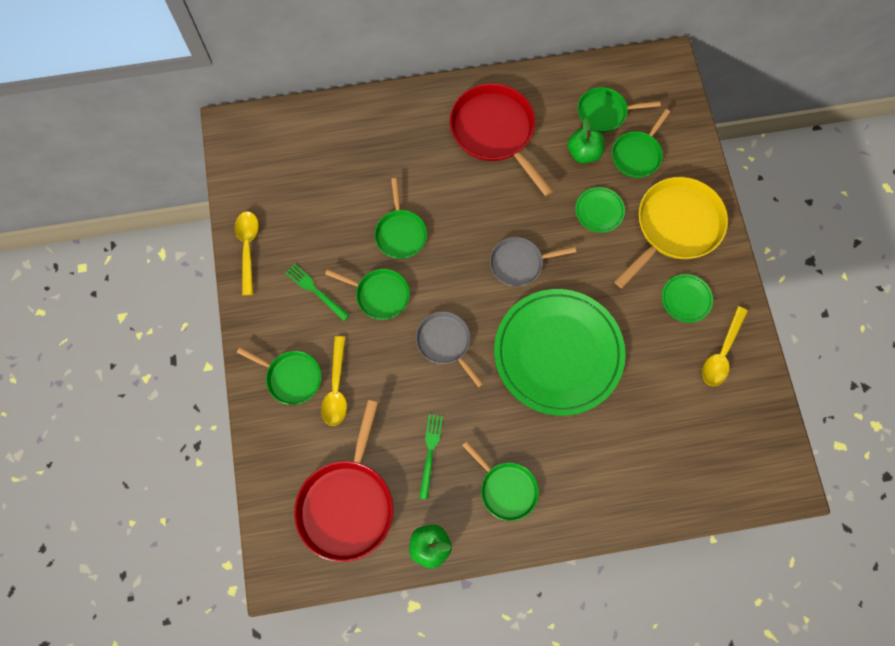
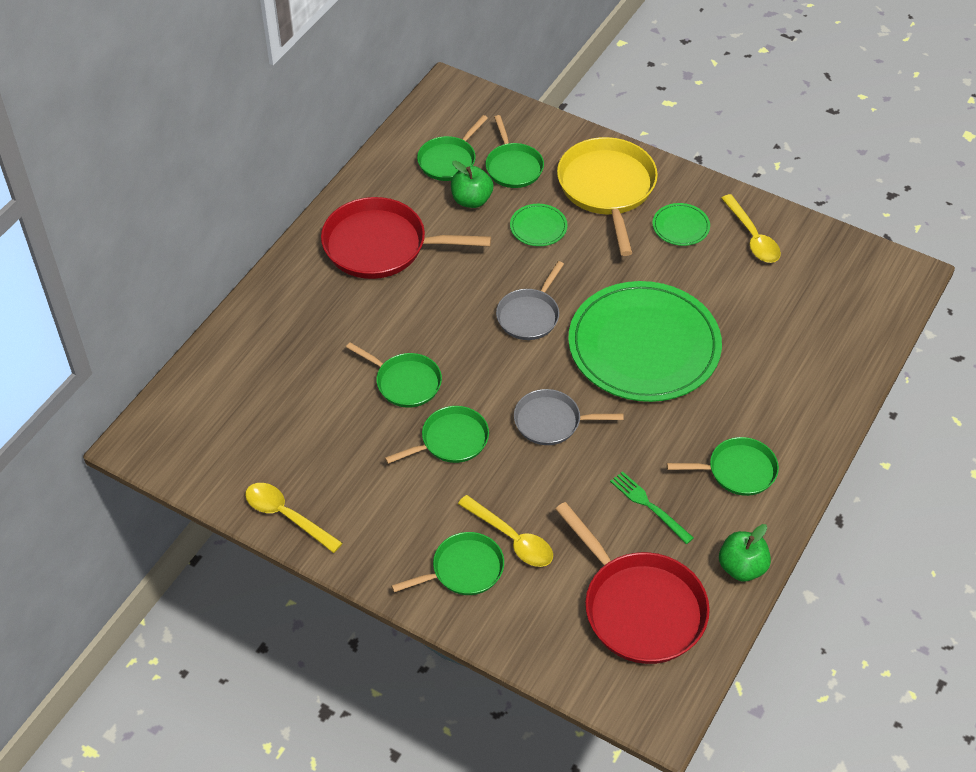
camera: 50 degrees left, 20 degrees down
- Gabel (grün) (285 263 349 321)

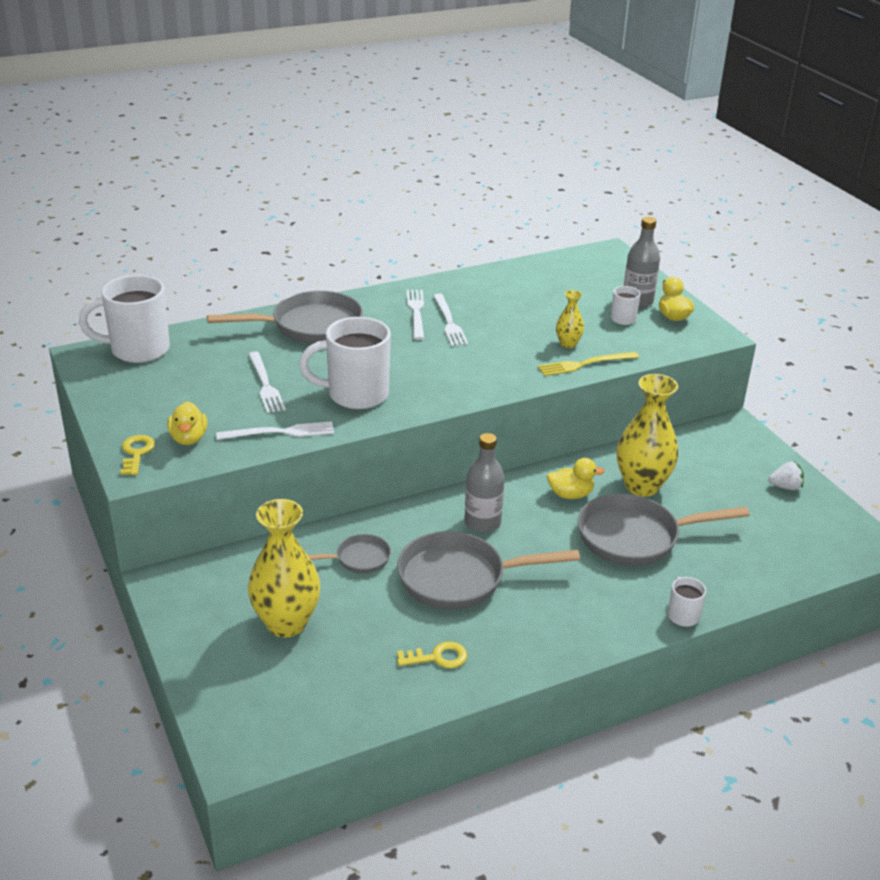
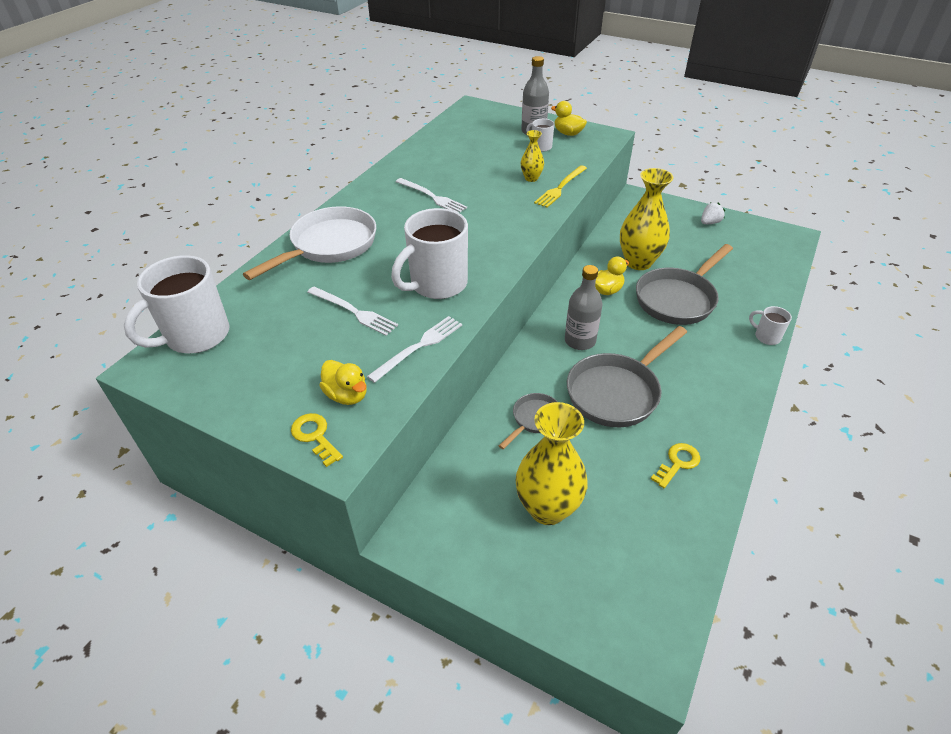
camera: 35 degrees left, 10 degrees up
- Gabel (weiß) (406 290 424 340)
~ Pfanne (grau) (207 291 363 344) to Pfanne (weiß) (243 206 376 280)

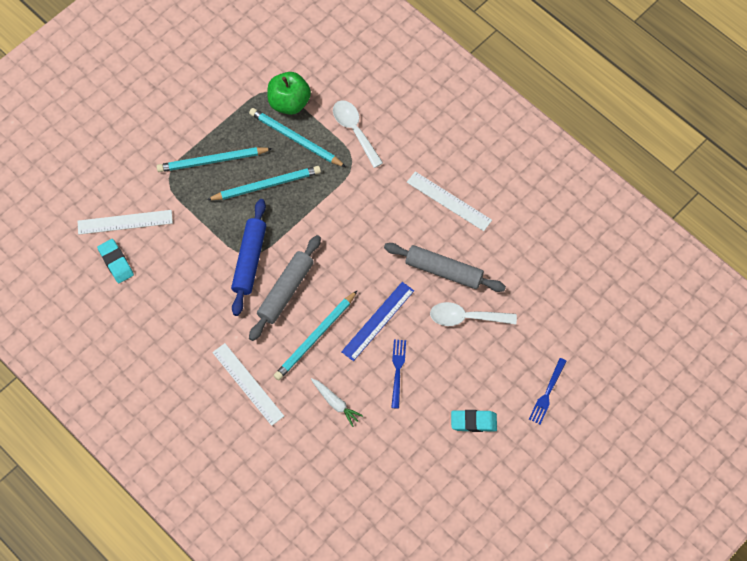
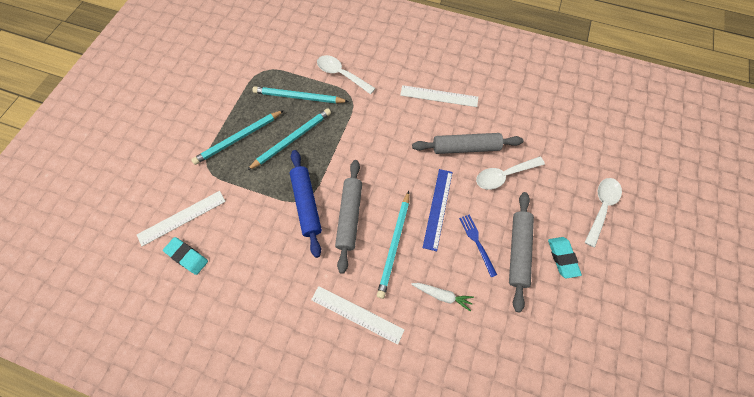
camera: 25 degrees left, 0 degrees up
- Apfel (grün) (267 72 311 115)
+ Nudelholz (grau) (509 192 534 312)
~ Gabel (blau) (529 358 566 424) to Löffel (weiß) (584 178 622 247)
~ Radiergummi (türkis) (451 410 497 432) = (548 237 582 278) 75 degrees counterclockwise

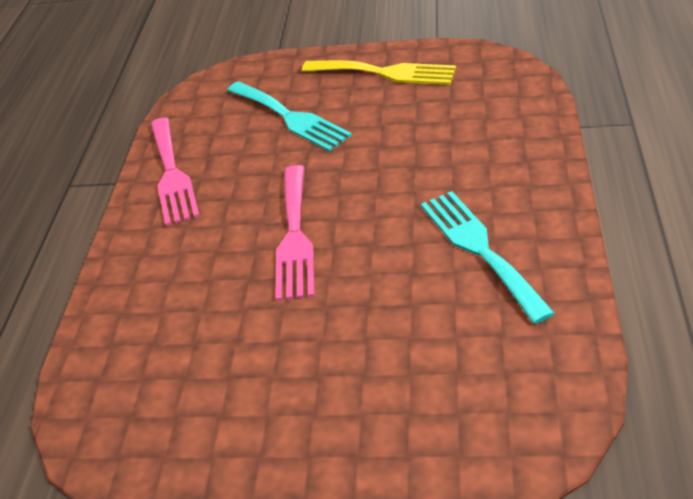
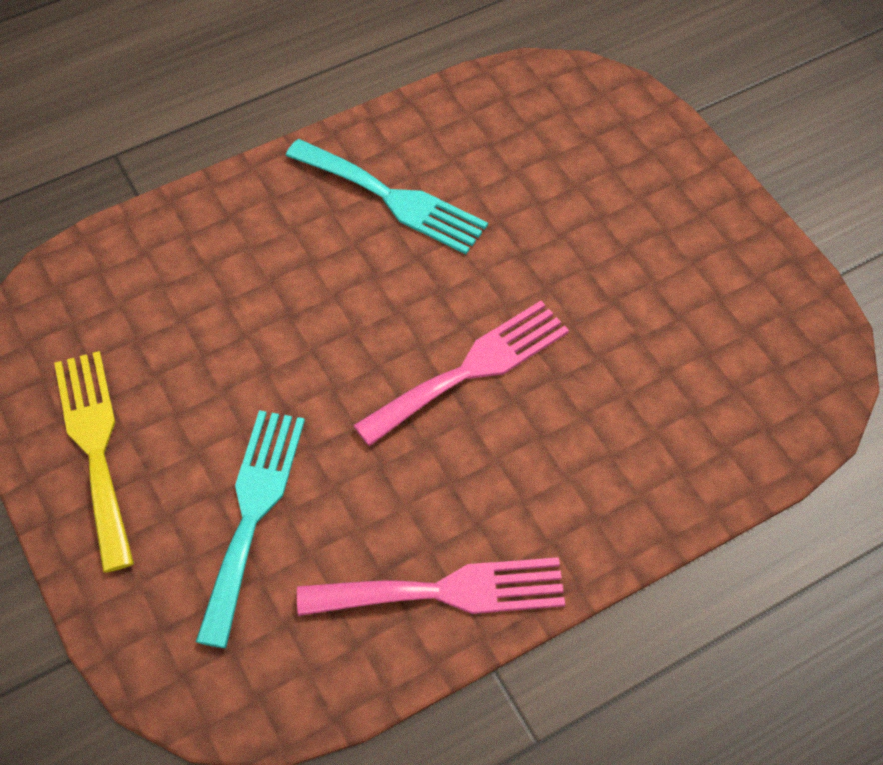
camera: 130 degrees left, 15 degrees up
~ Gabel (rosa) (151 117 200 226) = (297 557 565 616) 45 degrees clockwise
~ Gabel (türkis) (421 191 555 324) = (286 139 488 254) 90 degrees counterclockwise

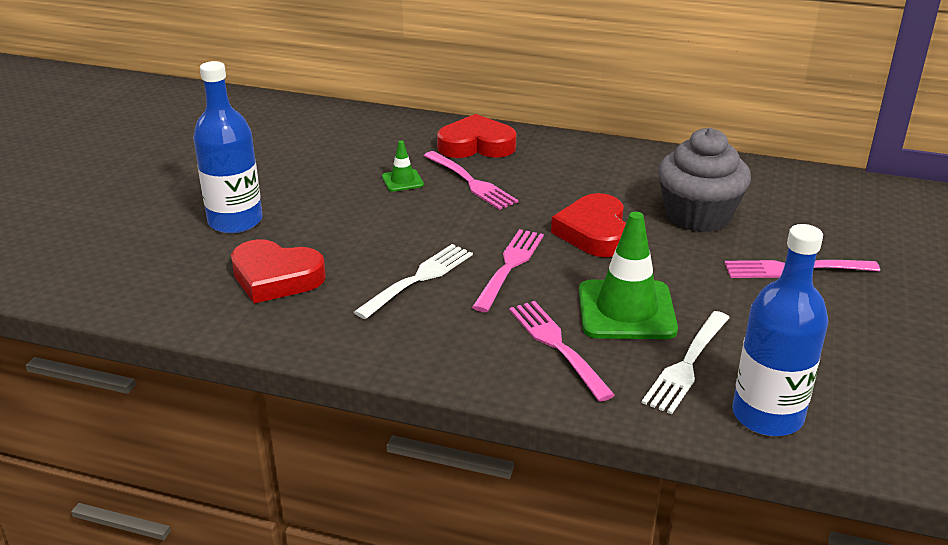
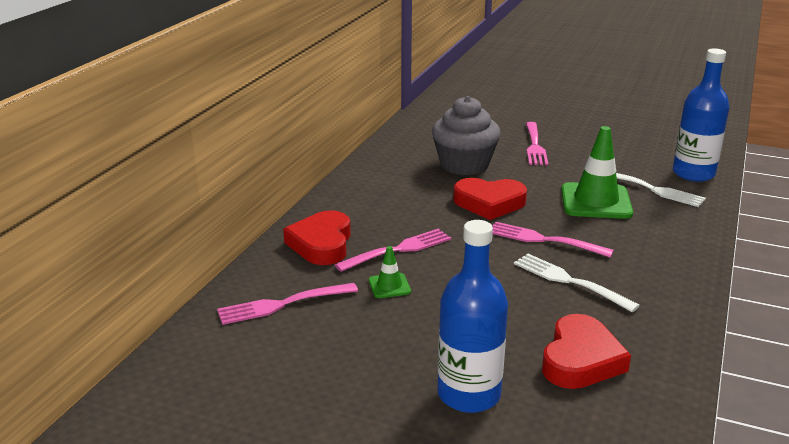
camera: 85 degrees left, 5 degrees down
~ Gabel (rosa) (509 301 615 402) to (217 283 358 325)

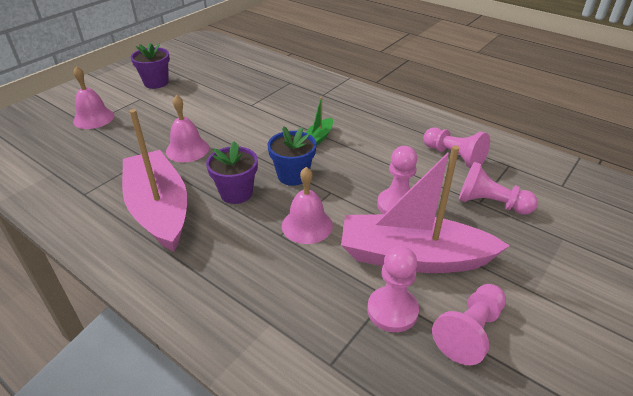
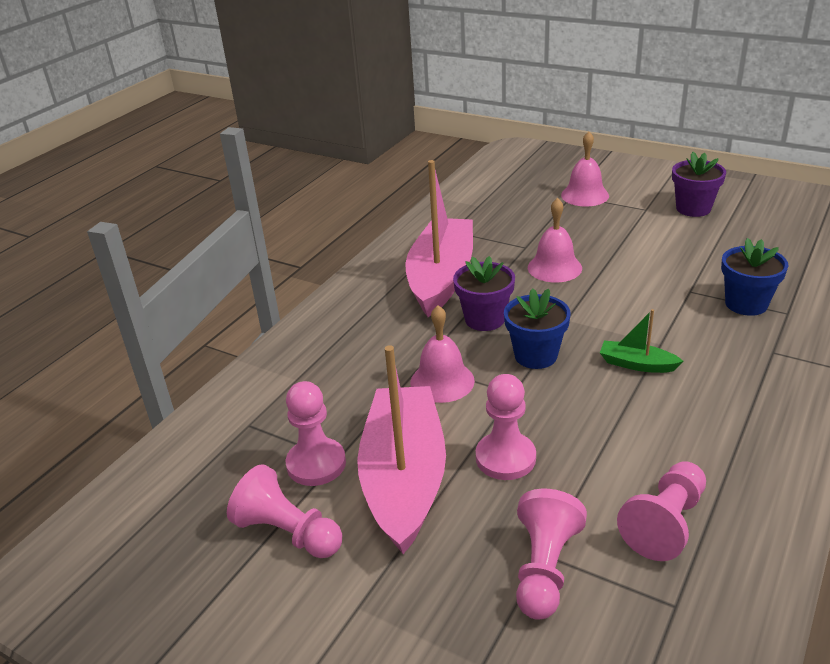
camera: 85 degrees right, 5 degrees down
+ Blumentopf (blau) (721 238 789 316)
~ Boot (rosa) (122 109 187 252) = (405 160 473 317) 45 degrees counterclockwise

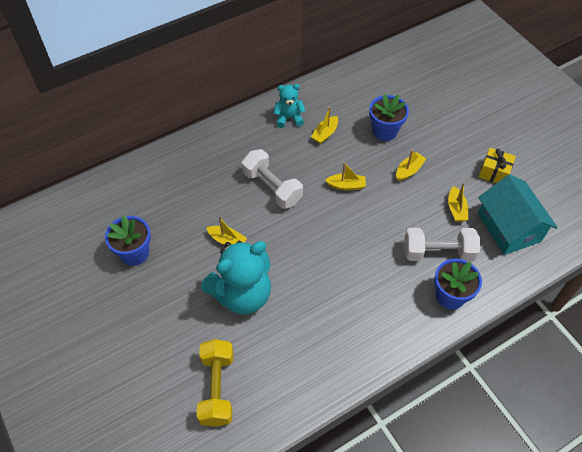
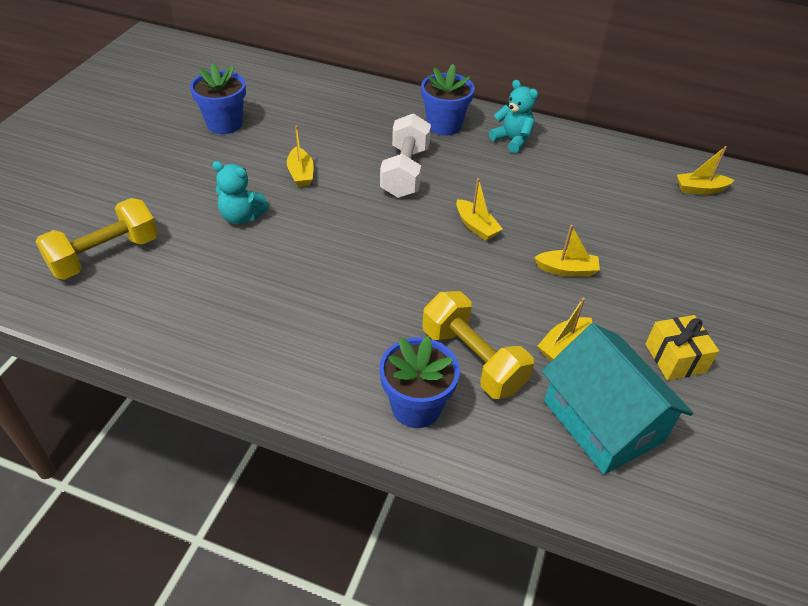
camera: 50 degrees right, 10 degrees down
~ Boot (gelb) (311 107 338 144) to (677 146 734 195)
~ Blumentopf (blau) (369 94 409 141) to (421 64 475 135)
~ Hantel (weiß) (404 228 480 261) to Hantel (gelb) (423 291 534 399)
~ Haus (türkis) (478 174 558 255) = (542 323 693 475) 60 degrees counterclockwise
~ Teddybär (türkis) (201 241 271 314) = (212 161 269 224) x0.52

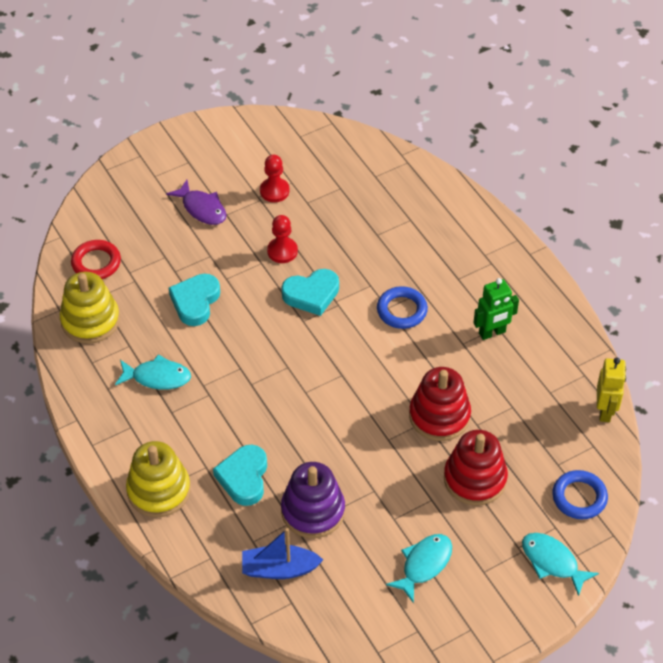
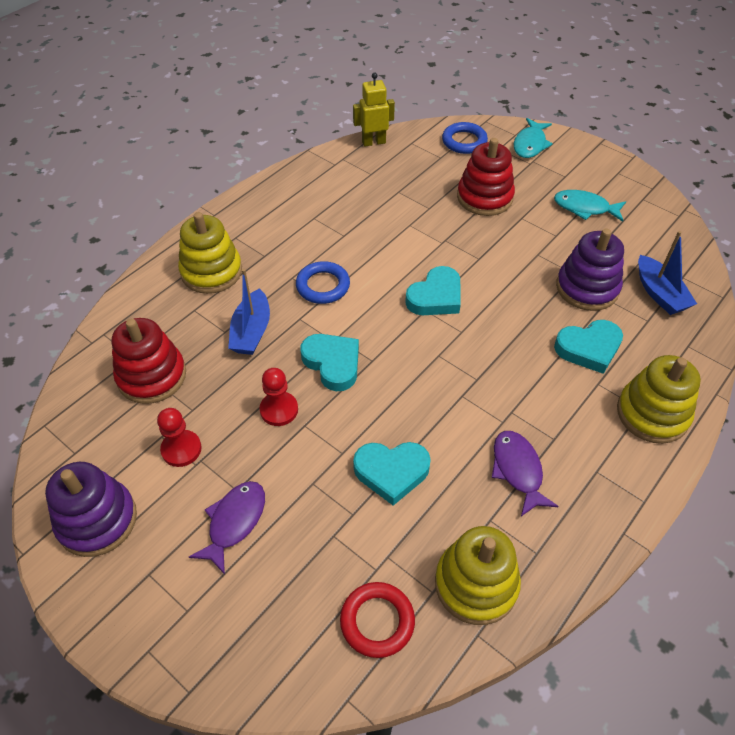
camera: 110 degrees left, 0 degrees up
- Roboter (grün) (473 278 519 340)
+ Stapelspielzeug (lila) (45 462 137 557)
+ Stapelspielzeug (gelb) (178 212 242 294)
+ Boot (blau) (228 269 270 355)
+ Herz (türkis) (405 266 461 315)
~ Stapelspielzeug (rot) (409 367 471 441) to (112 318 186 404)
~ Fisch (türkis) (115 354 191 390) to Fisch (lila) (492 431 559 516)

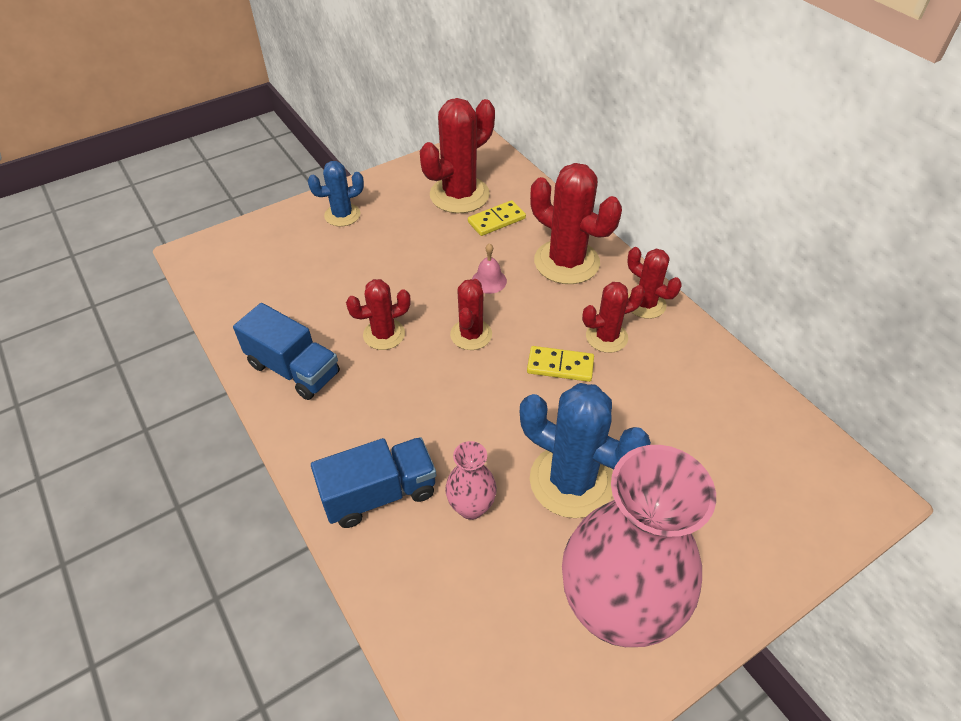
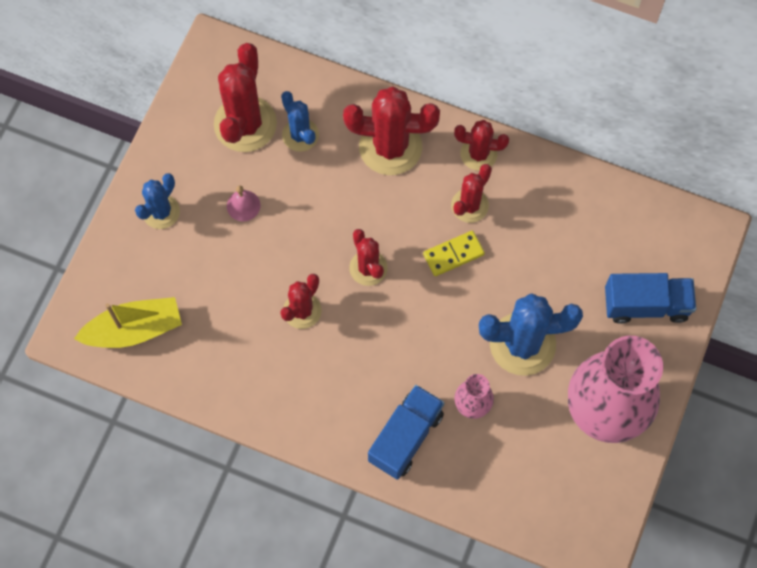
camera: 35 degrees left, 20 degrees up
+ Boot (gelb) (74 297 182 348)
~ Lastwagen (blau) (233 303 340 400) to (605 273 696 324)
~ Glocke (rosa) (472 243 507 294) to (227 186 261 221)
~ Dominostein (gelb) (468 200 526 236) to Kaktus (blau) (281 91 319 152)

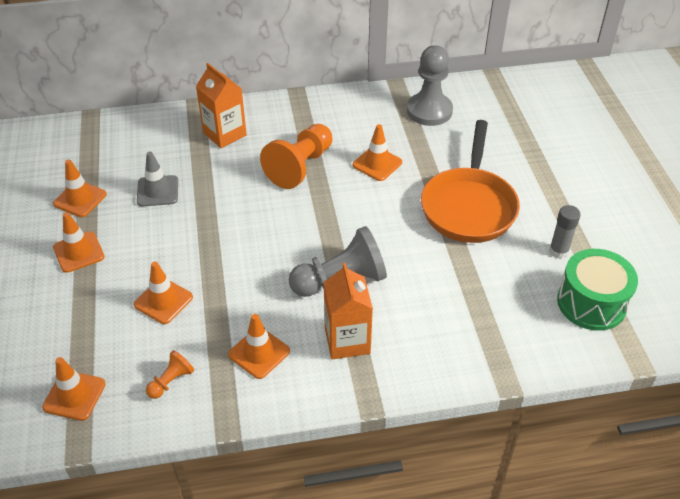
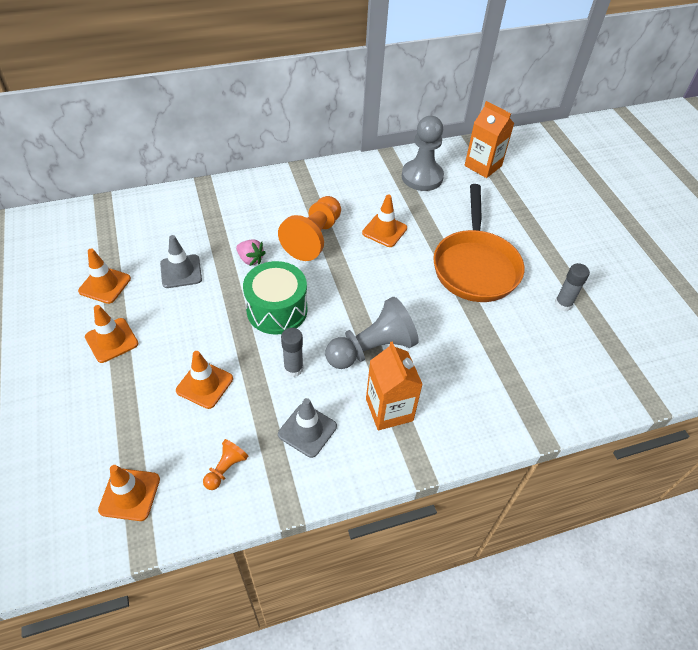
camera: 10 degrees left, 5 degrees up
+ Erdbeere (rosa) (236 239 266 266)
+ Klebestift (grau) (281 328 303 377)
~ Getränkekarton (orange) (196 63 247 148) to (465 101 515 178)
~ Trommel (grün) (557 249 638 331) to (243 261 308 335)
~ Leitkegel (orange) (228 314 290 379) to Leitkegel (grau) (278 398 337 458)

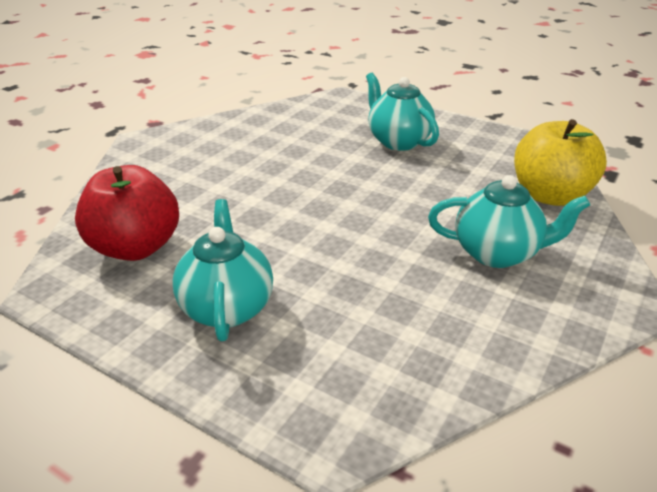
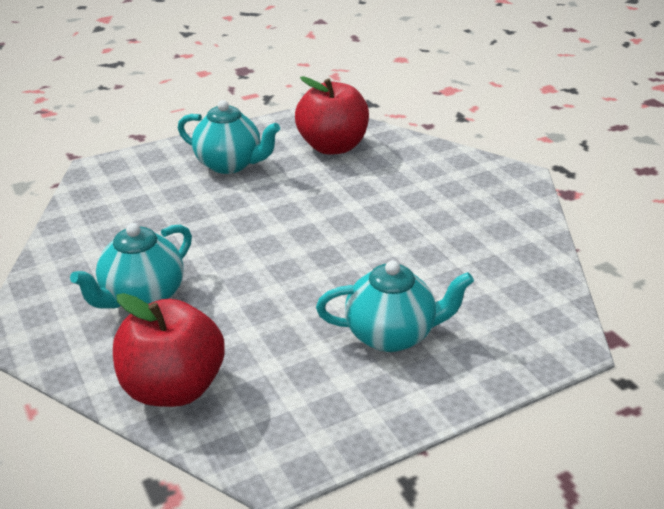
camera: 120 degrees right, 0 degrees up
~ Apfel (gelb) (514 119 607 206) to Apfel (rot) (113 293 225 407)

